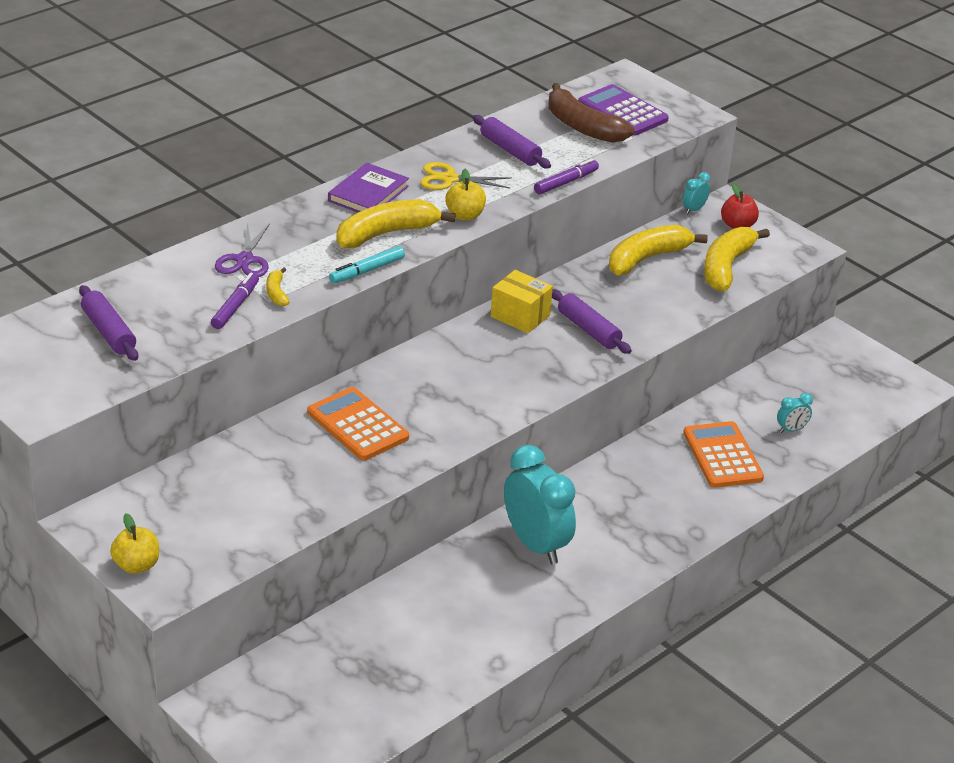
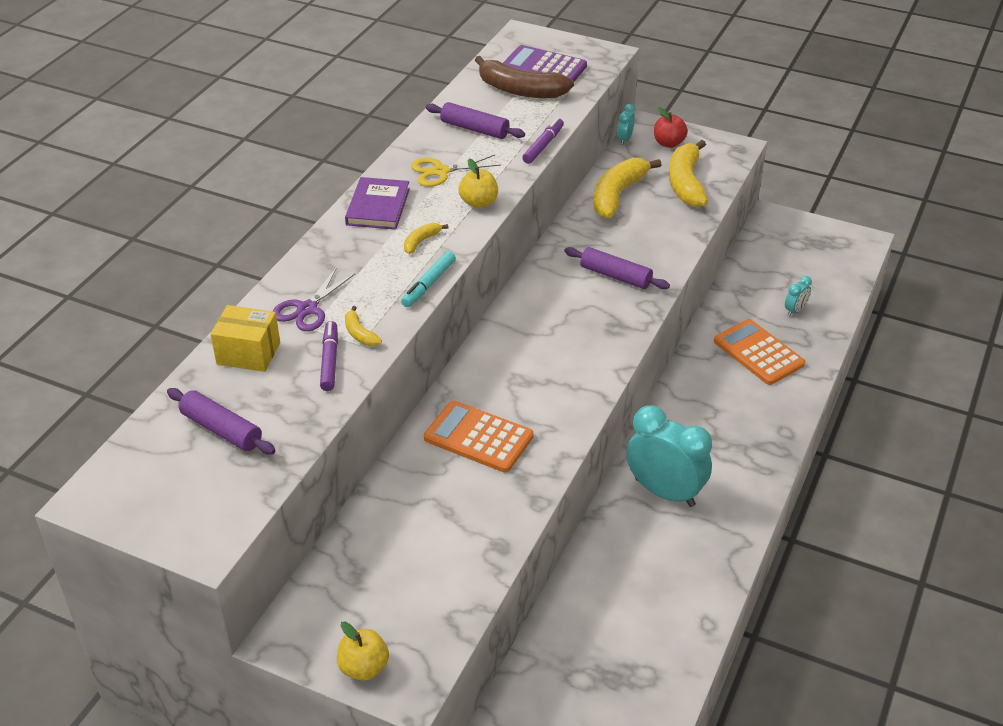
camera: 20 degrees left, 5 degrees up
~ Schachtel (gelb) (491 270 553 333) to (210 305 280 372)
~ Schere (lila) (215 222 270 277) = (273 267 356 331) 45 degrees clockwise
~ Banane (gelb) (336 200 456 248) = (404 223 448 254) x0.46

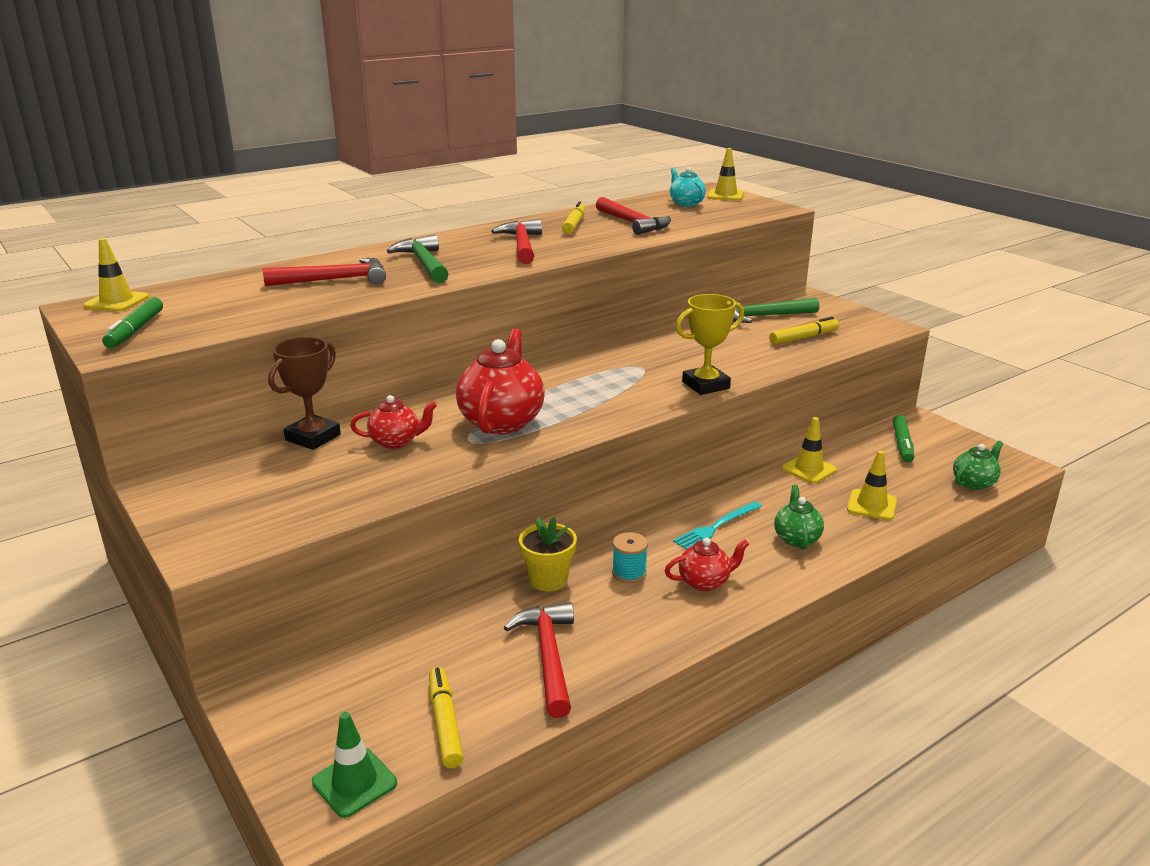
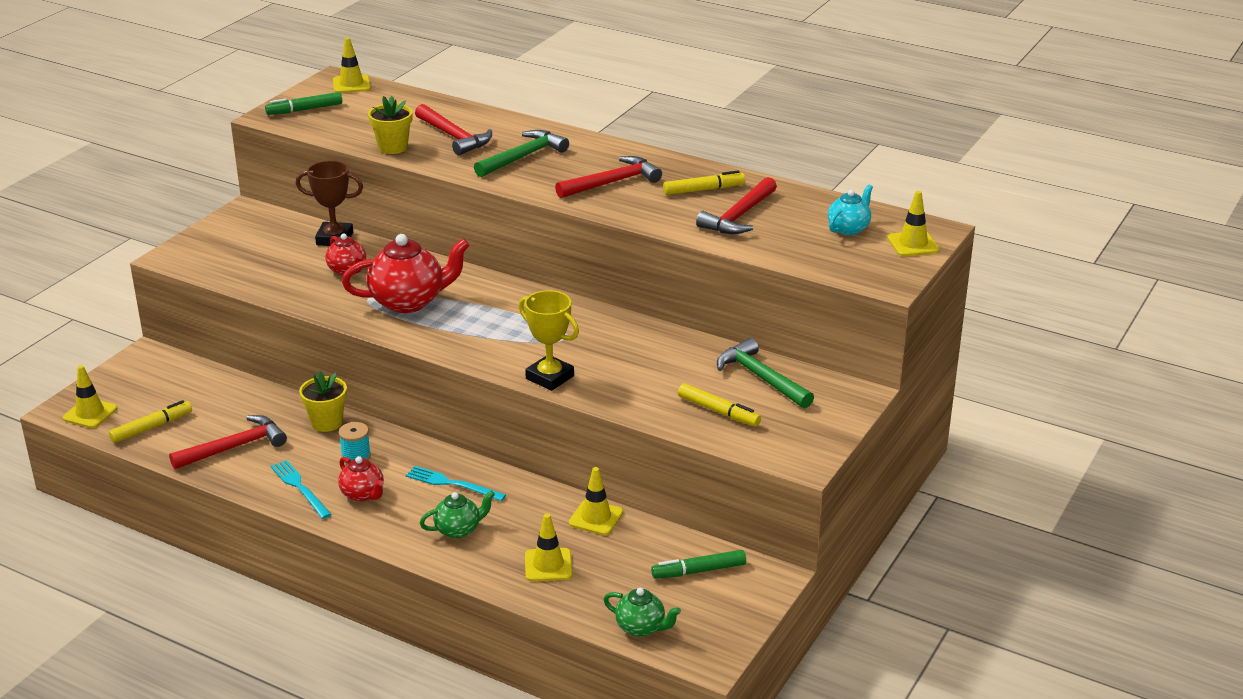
camera: 65 degrees right, 5 degrees up
+ Gabel (türkis) (271 460 332 519)
+ Blumentopf (gelb) (368 96 413 154)
~ Leitkegel (grün) (312 712 397 818) to Leitkegel (gelb) (63 365 117 428)

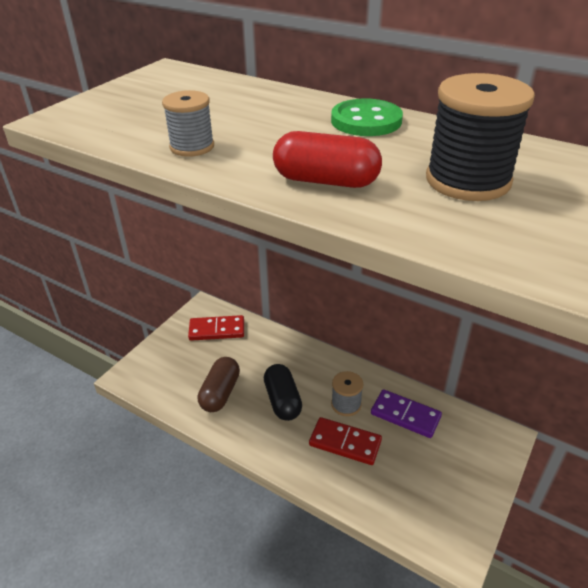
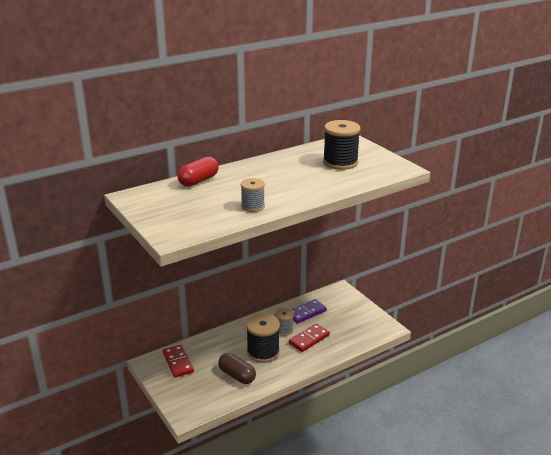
camera: 65 degrees left, 10 degrees down
- Knopf (grün) (331 98 403 136)
~ Kapsel (rot) (273 131 382 188) to (177 157 219 187)
~ Kapsel (schwarz) (264 364 302 421) to Garnrolle (schwarz) (246 314 280 363)
~ Dominostein (rot) (188 315 244 341) = (163 345 194 378) 45 degrees counterclockwise

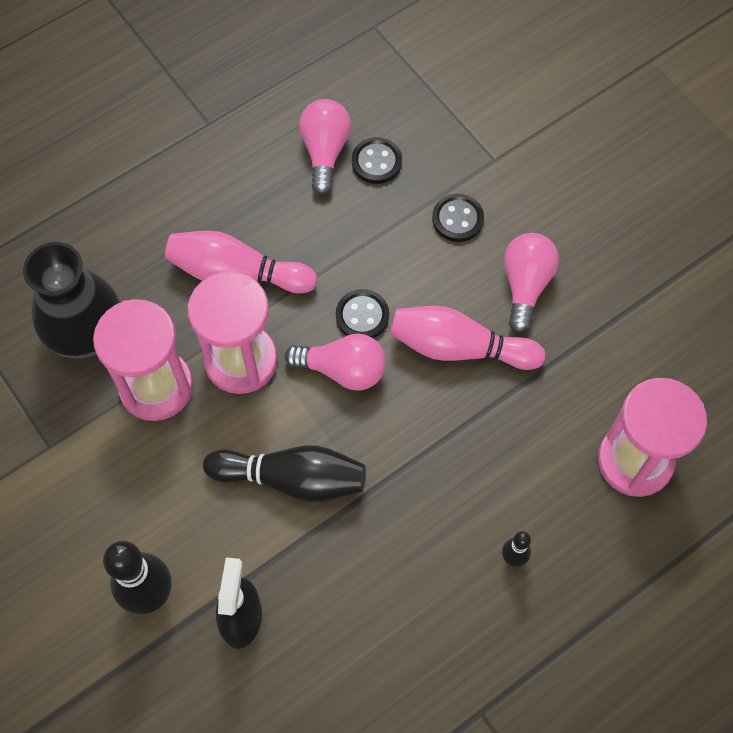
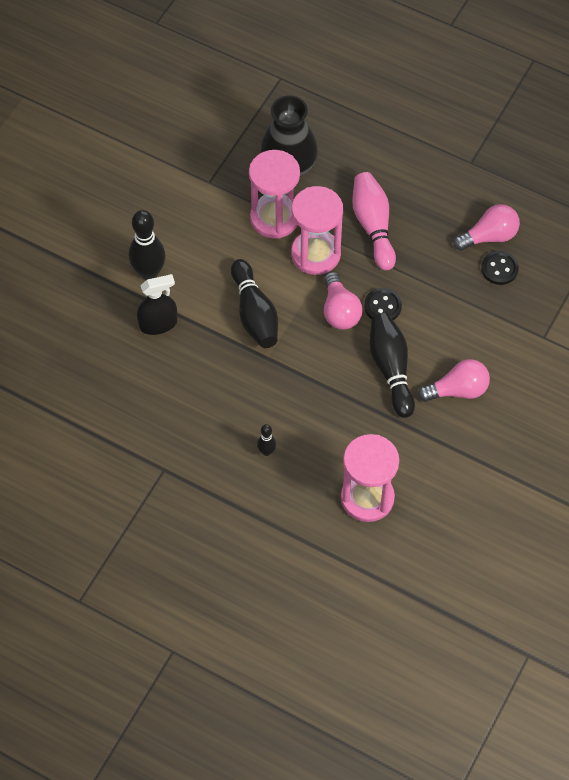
camera: 65 degrees right, 5 degrees down
- Knopf (schwarz) (432 194 484 242)
~ Bowlingkegel (rosa) (390 306 545 370) to Bowlingkegel (schwarz) (369 313 415 418)

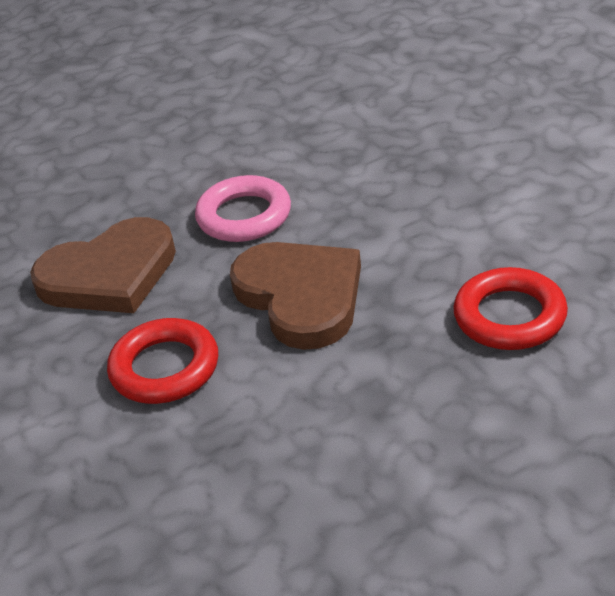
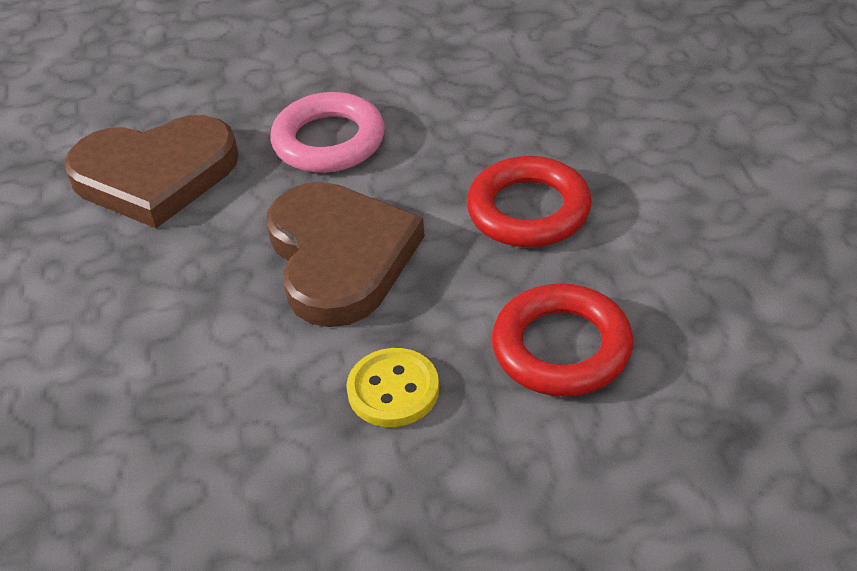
camera: 15 degrees right, 5 degrees up
+ Knopf (gelb) (346 348 439 427)
~ Ring (rot) (107 318 218 404) to (467 156 592 247)

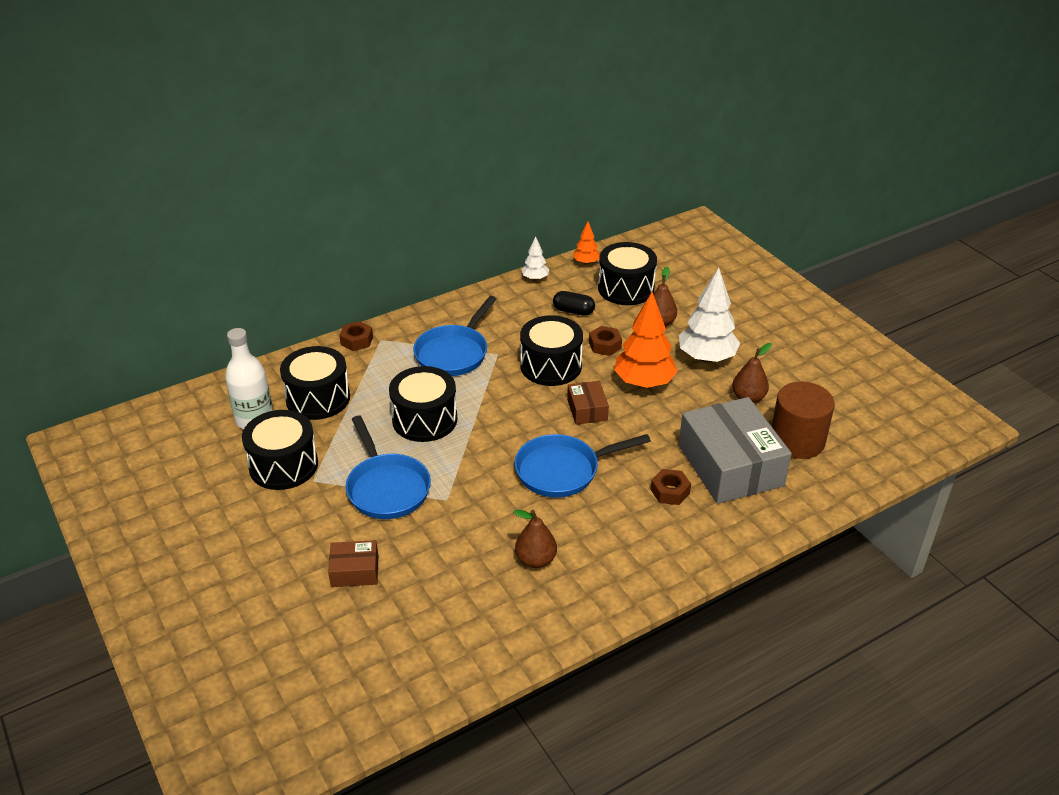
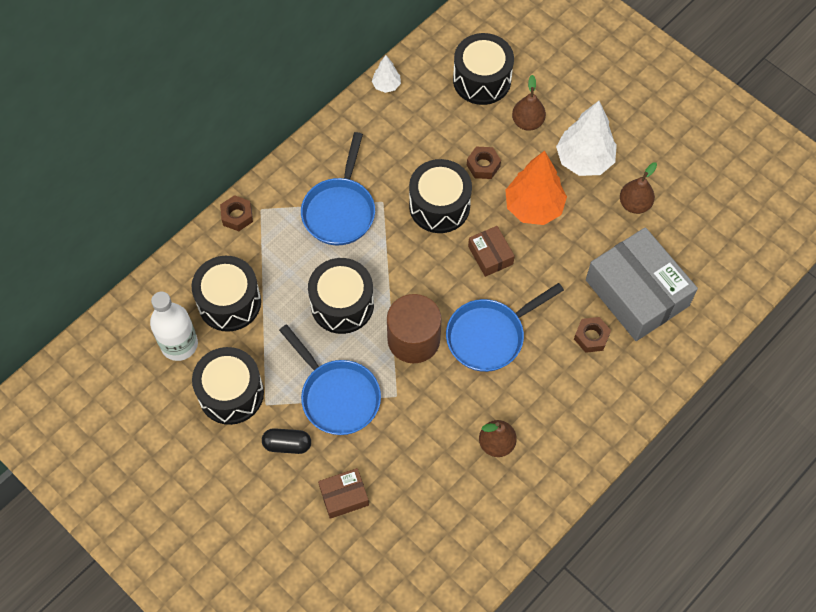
camera: 15 degrees left, 25 degrees up
- Baum (orange) (573 221 600 265)
~ Kapsel (schwarz) (553 291 595 316) to (262 428 311 454)
~ Vollzylinder (braun) (771 382 835 459) to (387 294 442 363)

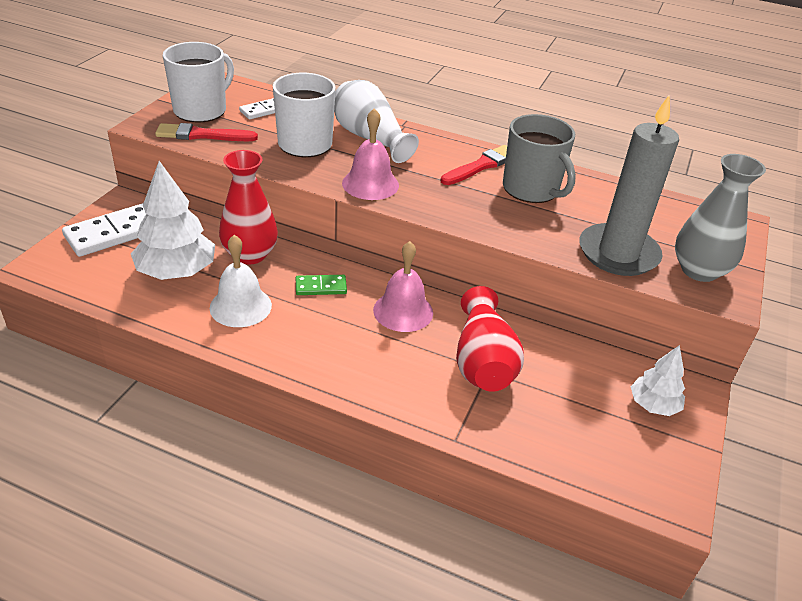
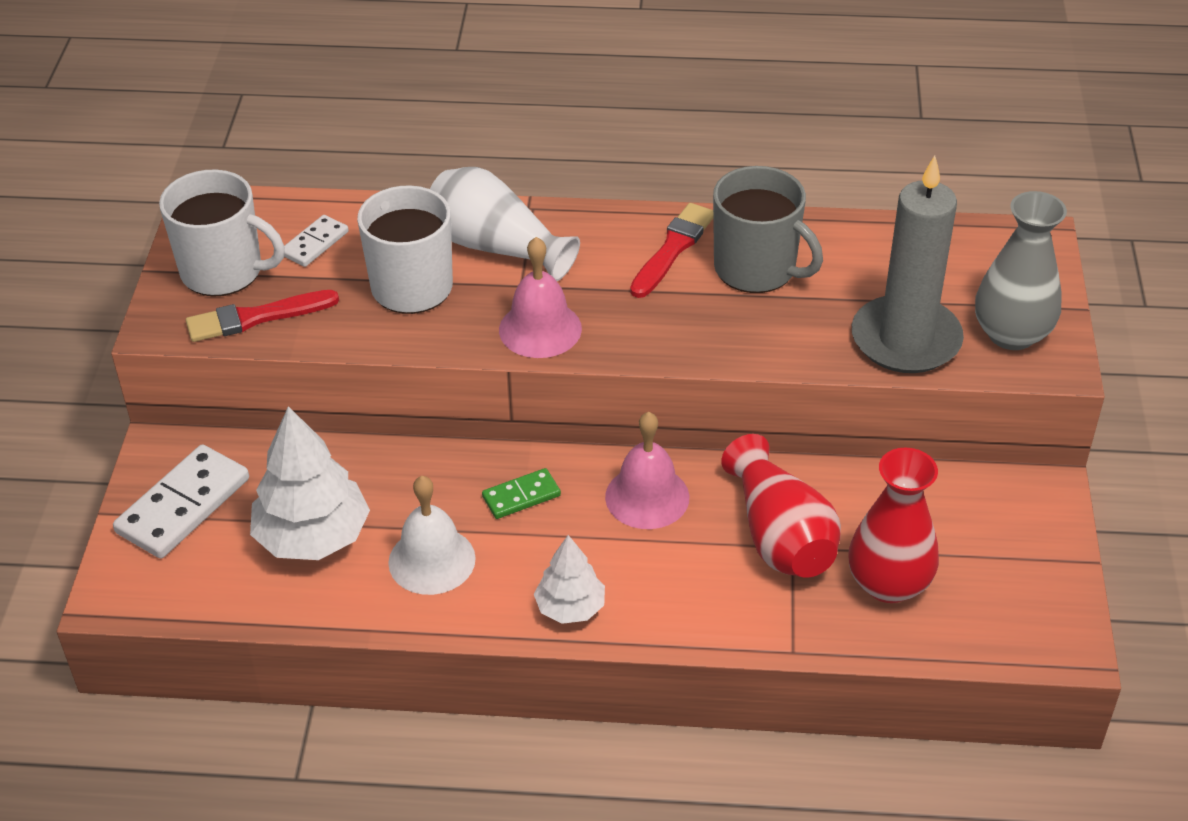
camera: 15 degrees left, 5 degrees up
~ Vase (rot) (219 150 278 264) to (849 448 939 603)
~ Baum (weiß) (631 345 685 416) to (534 535 605 624)
~ Tasse (weiß) (163 42 234 123) = (159 170 285 297) 90 degrees clockwise

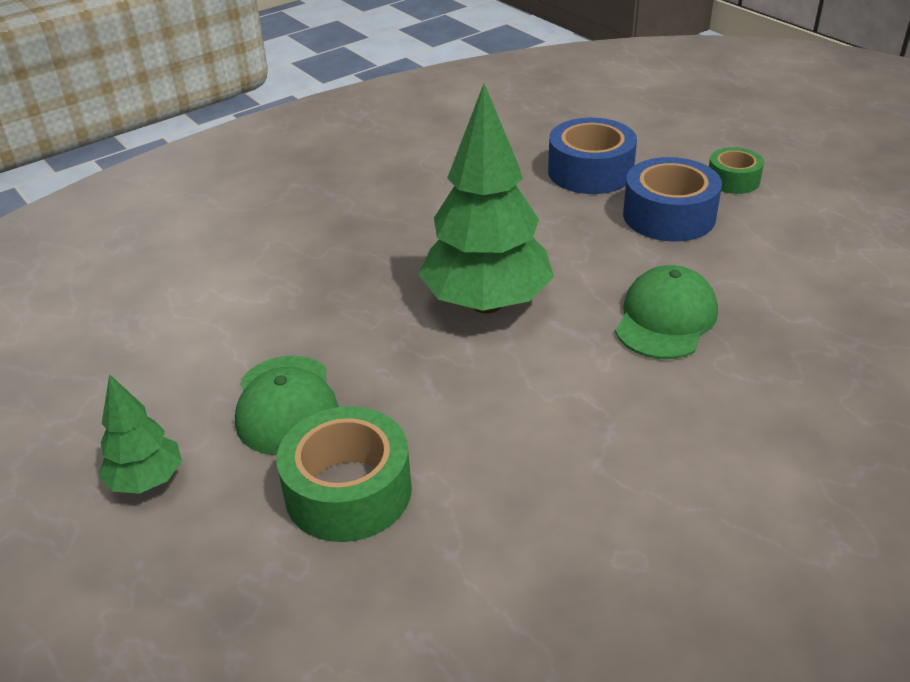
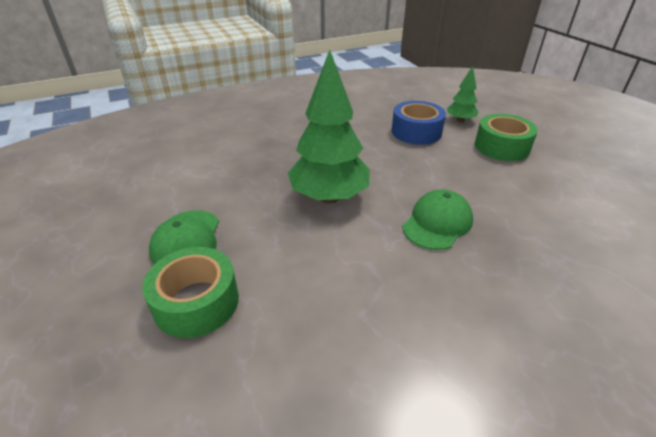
camera: 10 degrees right, 0 degrees up
- Klebeband (blau) (623 157 722 242)
~ Baum (grün) (98 374 182 494) to (447 66 479 122)
~ Klebeband (grün) (709 147 764 194) = (475 114 538 161) x1.68

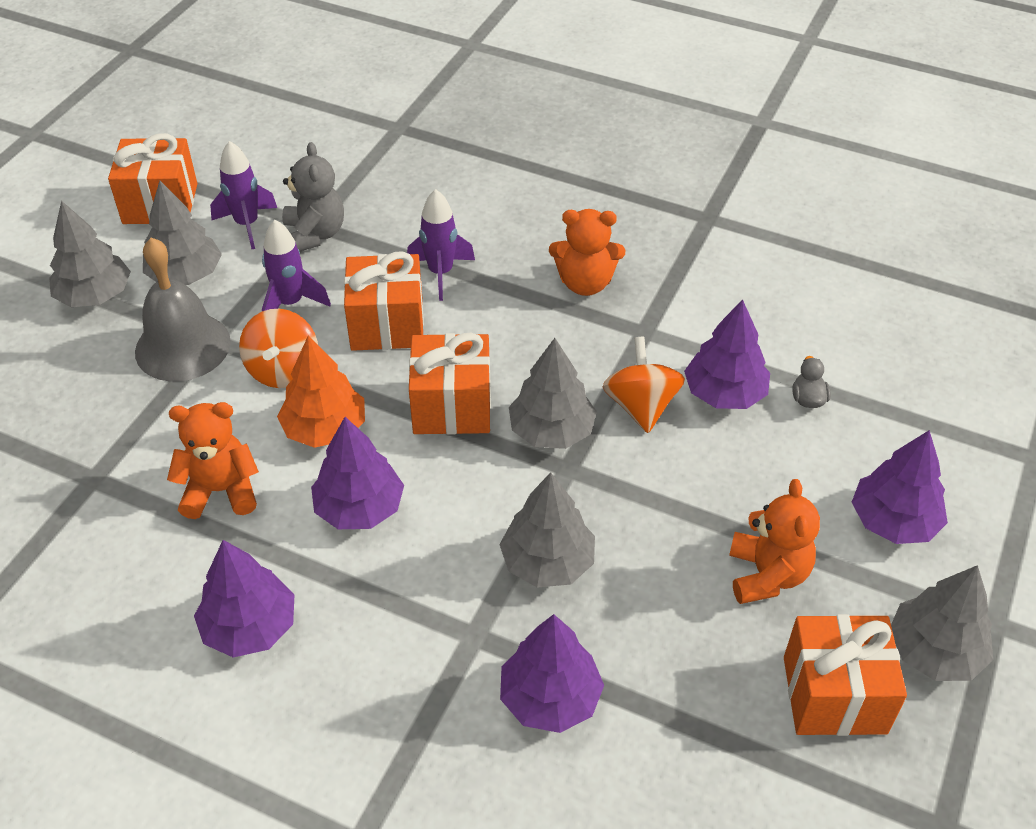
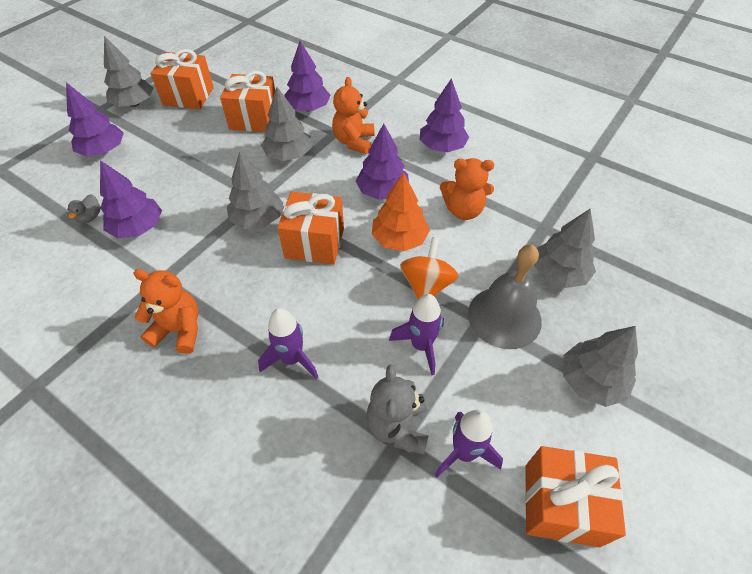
camera: 170 degrees left, 5 degrees up
- Kreisel (orange) (603 337 685 433)
~ Baum (grau) (143 181 222 285) to (534 209 596 288)
~ Geschenk (orange) (344 251 424 351) to (220 71 275 132)
~ Teddybär (orange) (729 479 820 604) to (332 77 374 154)

